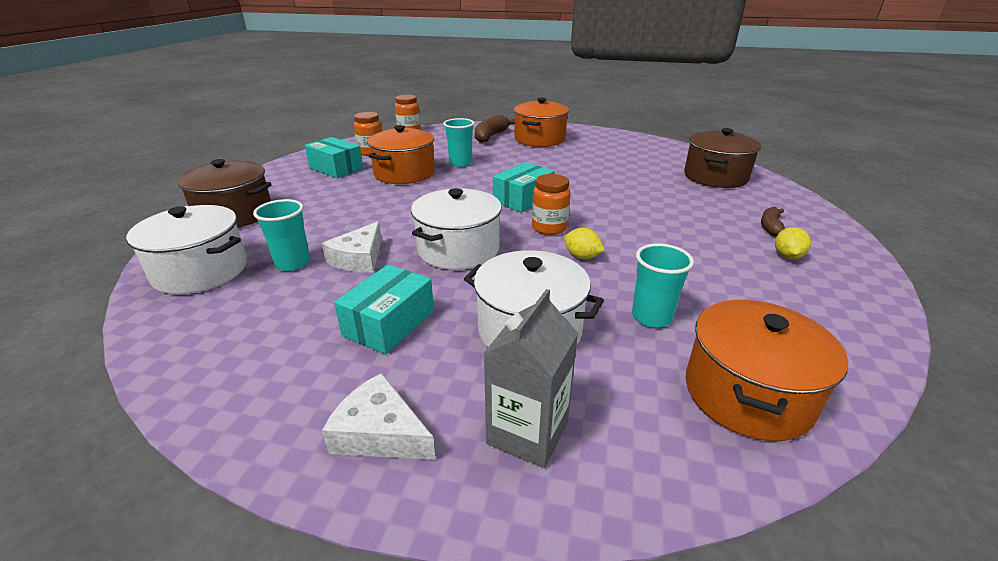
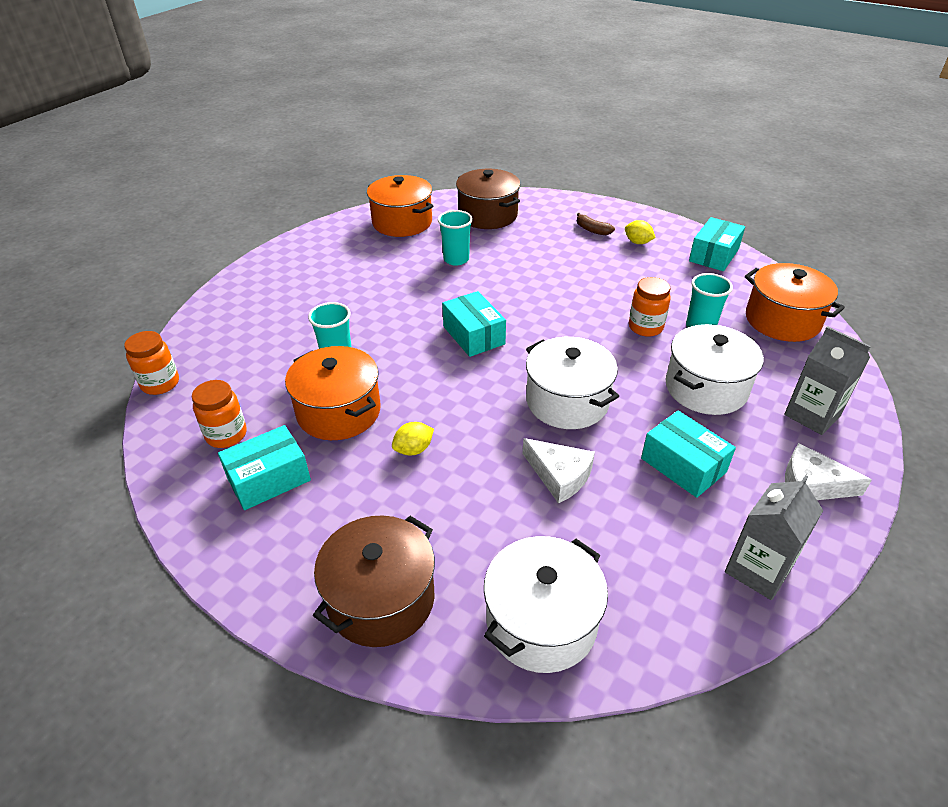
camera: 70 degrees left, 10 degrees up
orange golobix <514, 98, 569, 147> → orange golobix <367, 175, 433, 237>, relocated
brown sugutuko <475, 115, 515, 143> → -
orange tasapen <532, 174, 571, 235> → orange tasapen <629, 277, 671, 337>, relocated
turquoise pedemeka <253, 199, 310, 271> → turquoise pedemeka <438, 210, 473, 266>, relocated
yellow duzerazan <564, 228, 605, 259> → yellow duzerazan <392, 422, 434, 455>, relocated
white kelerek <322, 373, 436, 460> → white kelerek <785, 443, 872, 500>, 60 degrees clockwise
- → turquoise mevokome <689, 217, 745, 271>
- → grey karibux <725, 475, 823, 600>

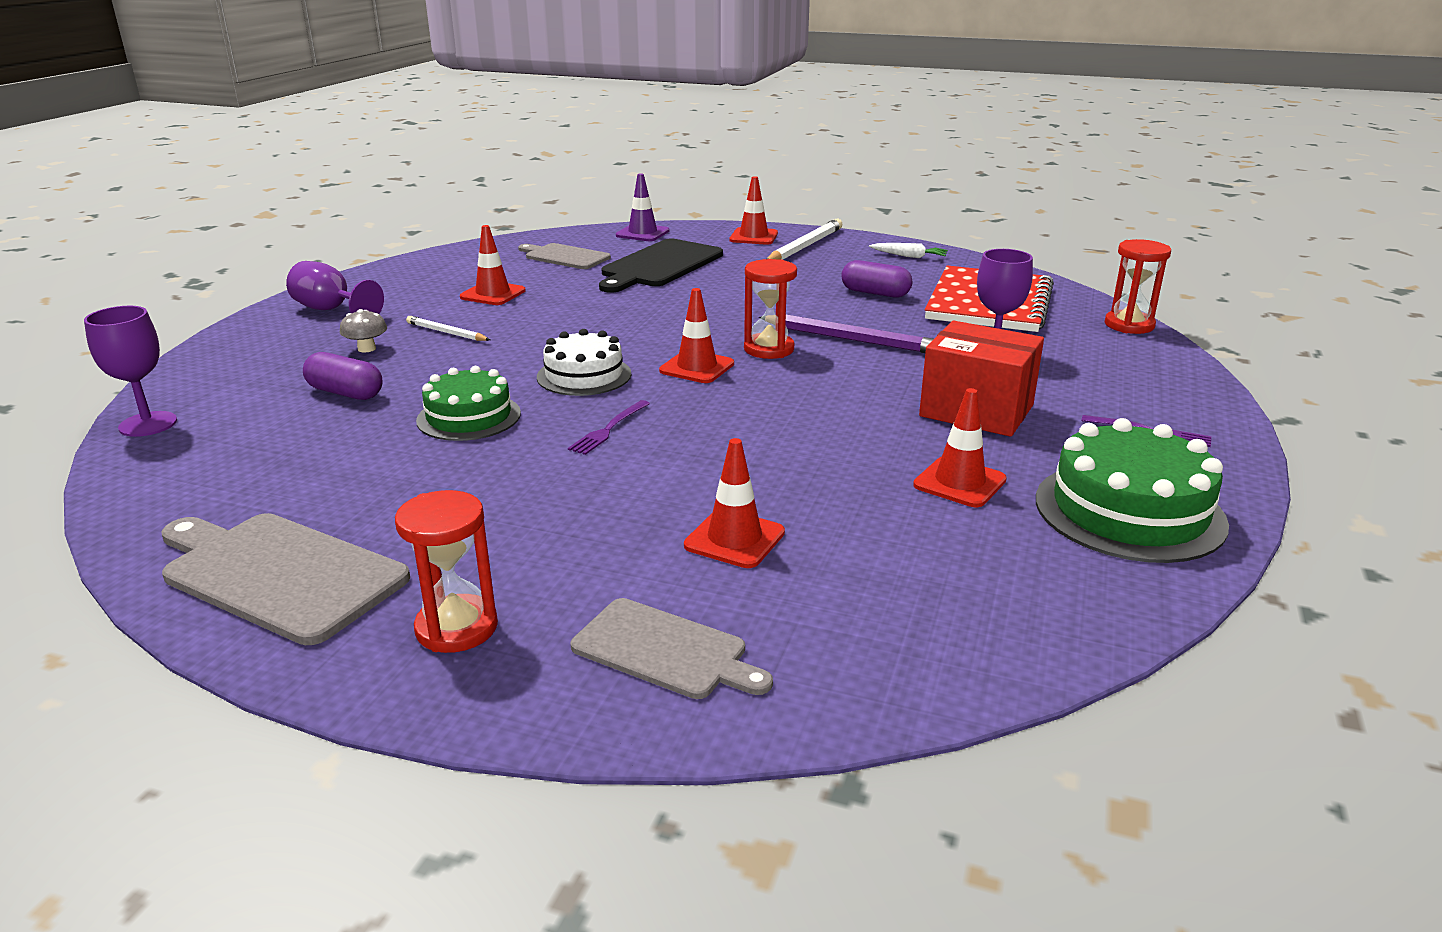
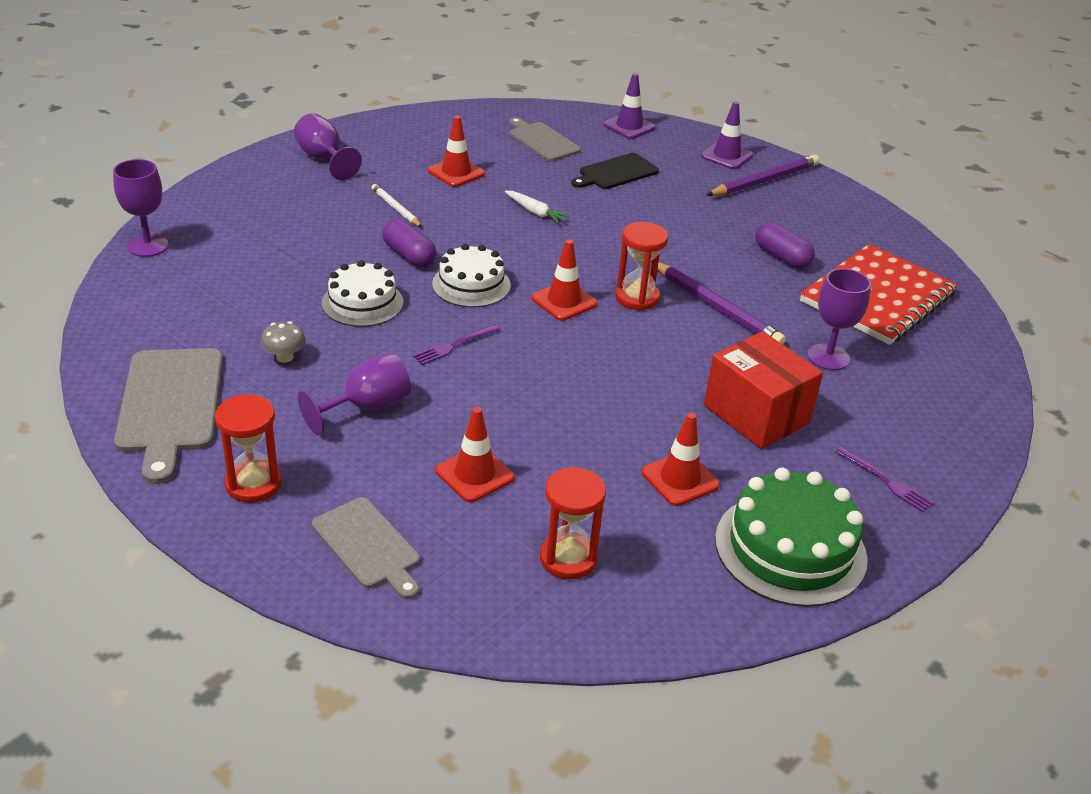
camera: 20 degrees right, 10 degrees up
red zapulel <729, 176, 778, 245> → purple zapulel <701, 101, 753, 169>
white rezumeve <767, 218, 842, 260> → purple rezumeve <706, 155, 819, 196>
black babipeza <599, 239, 723, 293> → black babipeza <571, 153, 659, 189>, x0.64
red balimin <1105, 239, 1171, 334> → red balimin <540, 467, 606, 579>, relocated
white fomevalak <869, 243, 948, 258> → white fomevalak <505, 191, 570, 224>, relocated
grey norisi <340, 309, 387, 353> → grey norisi <261, 321, 306, 363>, relocated
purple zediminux <303, 352, 383, 400> → purple zediminux <382, 219, 436, 267>, relocated
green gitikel <416, 366, 521, 441> → white gitikel <322, 260, 403, 327>
grey babipeza <162, 513, 410, 645> → grey babipeza <114, 348, 223, 484>, 150 degrees counterclockwise
- → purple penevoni <298, 353, 411, 435>

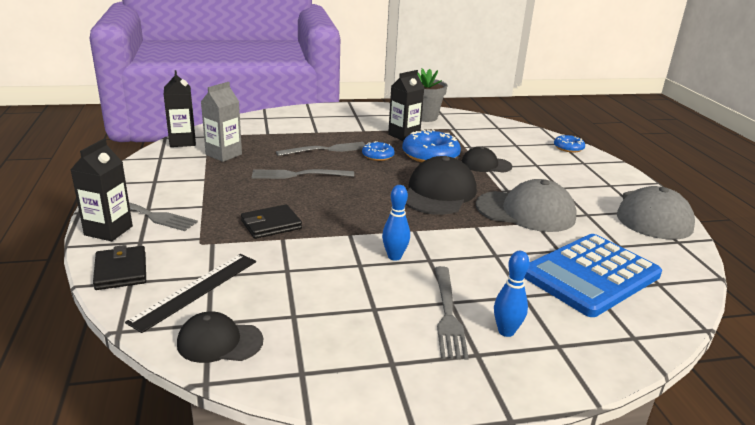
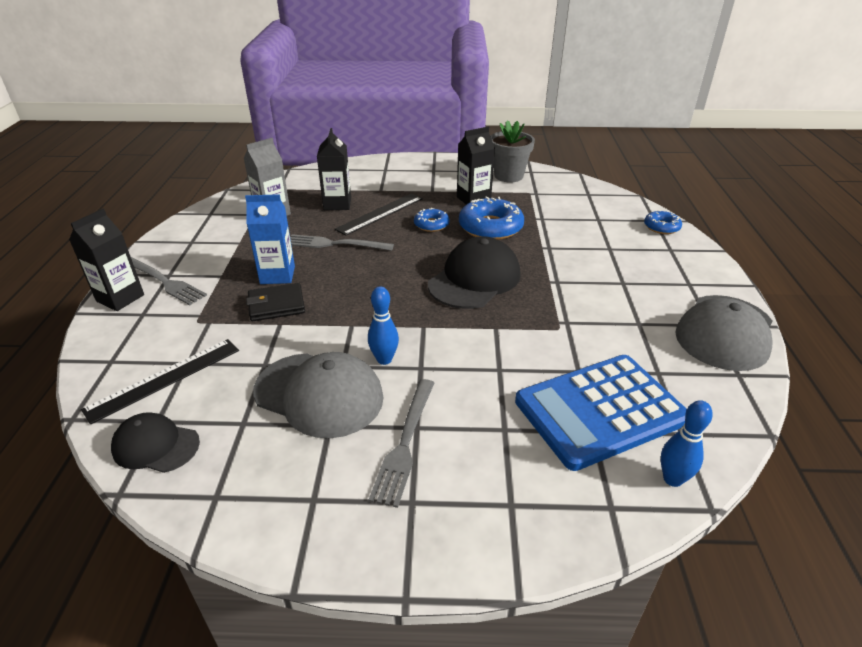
camera: 15 degrees right, 10 degrees up
black karibux <164, 70, 196, 147> → black karibux <317, 128, 351, 210>, relocated
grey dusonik <276, 142, 365, 156> → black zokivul <335, 193, 423, 236>
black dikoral <461, 147, 512, 172> → -
grey dikoral <476, 179, 577, 232> → grey dikoral <253, 352, 384, 438>, relocated
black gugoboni <93, 245, 146, 290> → -
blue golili <494, 251, 530, 337> → blue golili <661, 400, 713, 487>, relocated
- → blue karibux <245, 194, 295, 284>

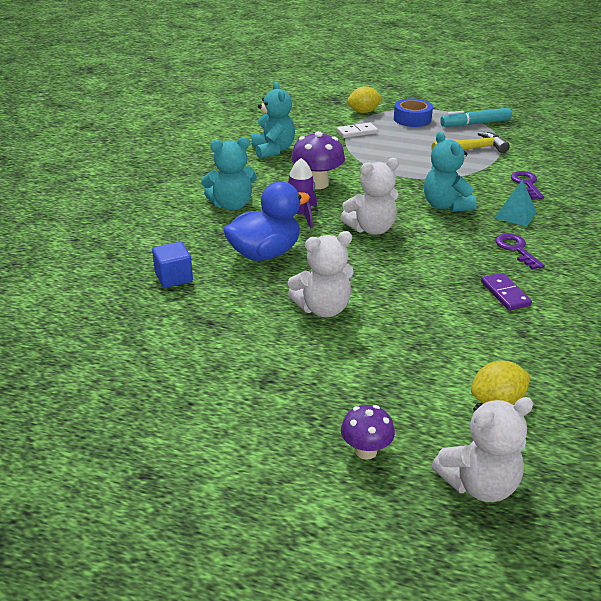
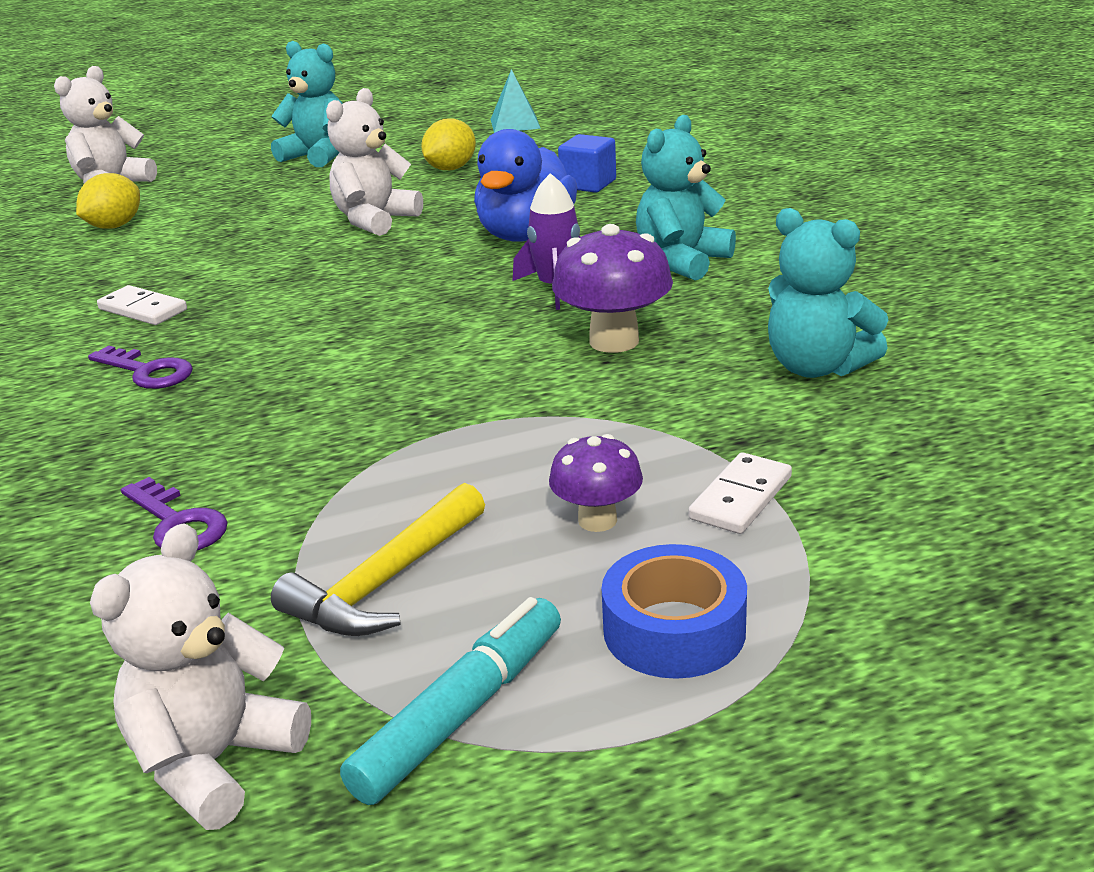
camera: 145 degrees right, 5 degrees down
yellow duzerazan <347, 86, 382, 113> → yellow duzerazan <421, 118, 476, 170>, relocated
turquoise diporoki <424, 132, 477, 212> → turquoise diporoki <271, 41, 343, 167>, relocated
white diporoki <340, 158, 399, 235> → white diporoki <90, 523, 311, 830>, relocated
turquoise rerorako <494, 180, 537, 227> → turquoise rerorako <490, 69, 541, 133>, relocated
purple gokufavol <481, 273, 532, 310> → white gokufavol <97, 285, 187, 325>
purple norisi <341, 405, 395, 460> → purple norisi <549, 434, 643, 532>, relocated

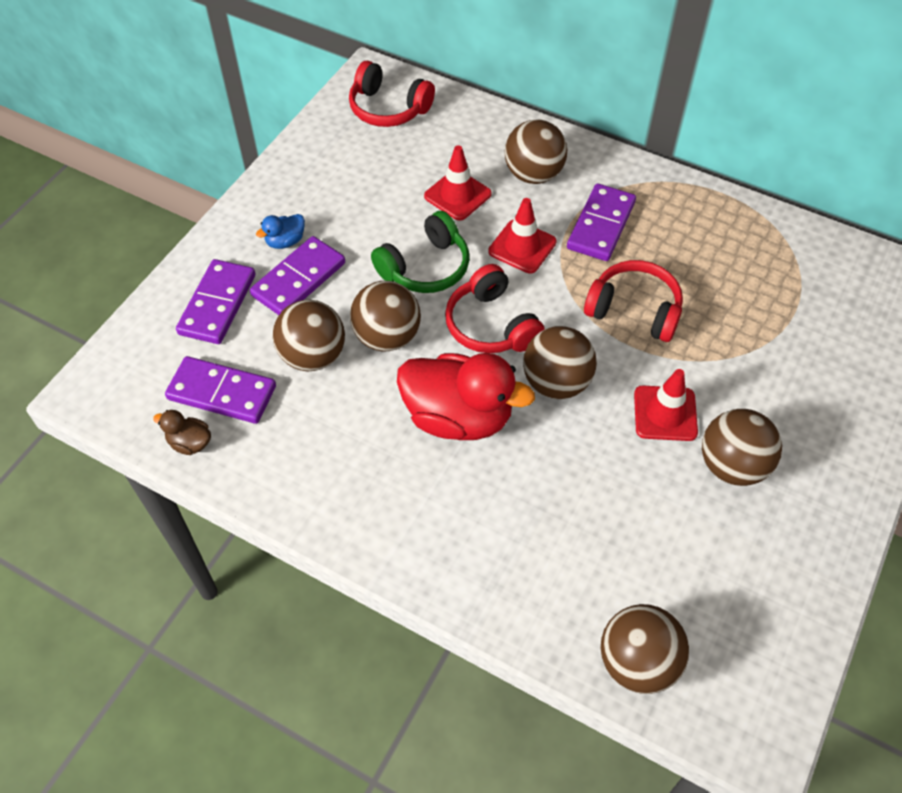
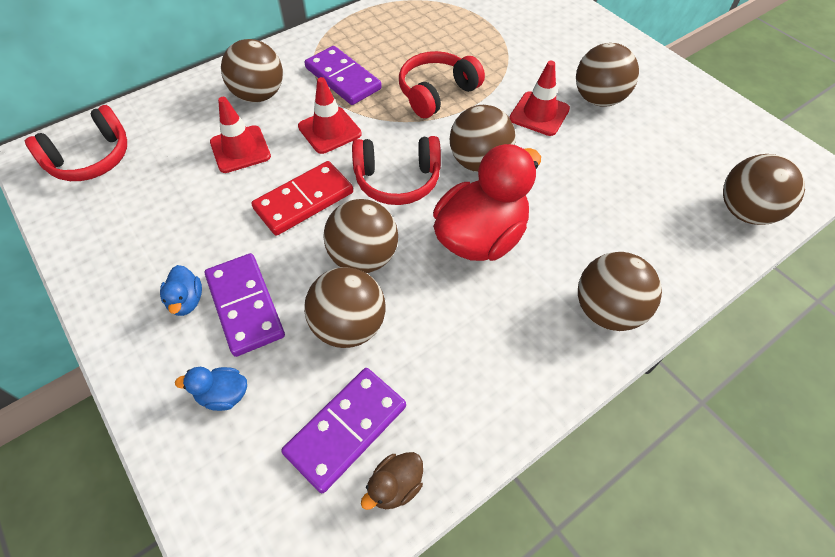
camera: 65 degrees left, 0 degrees up
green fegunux <371, 211, 469, 293> → red gokufavol <251, 161, 353, 236>
purple gokufavol <176, 259, 256, 344> → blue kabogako <175, 367, 247, 411>
- → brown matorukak <578, 252, 662, 331>

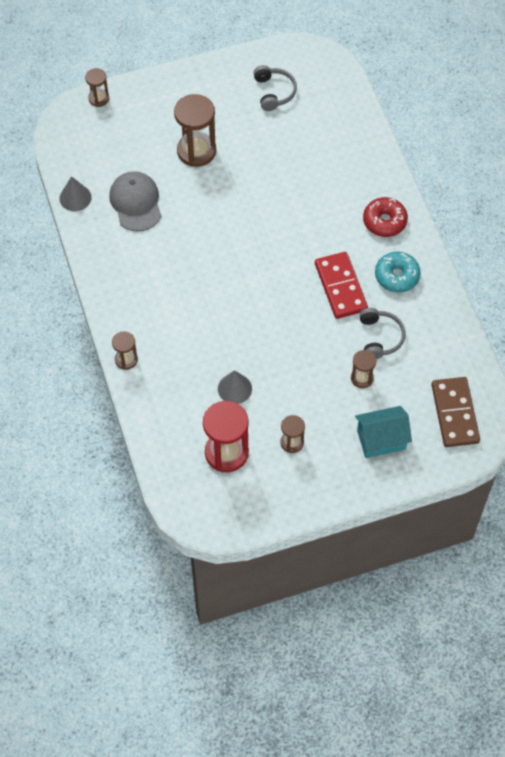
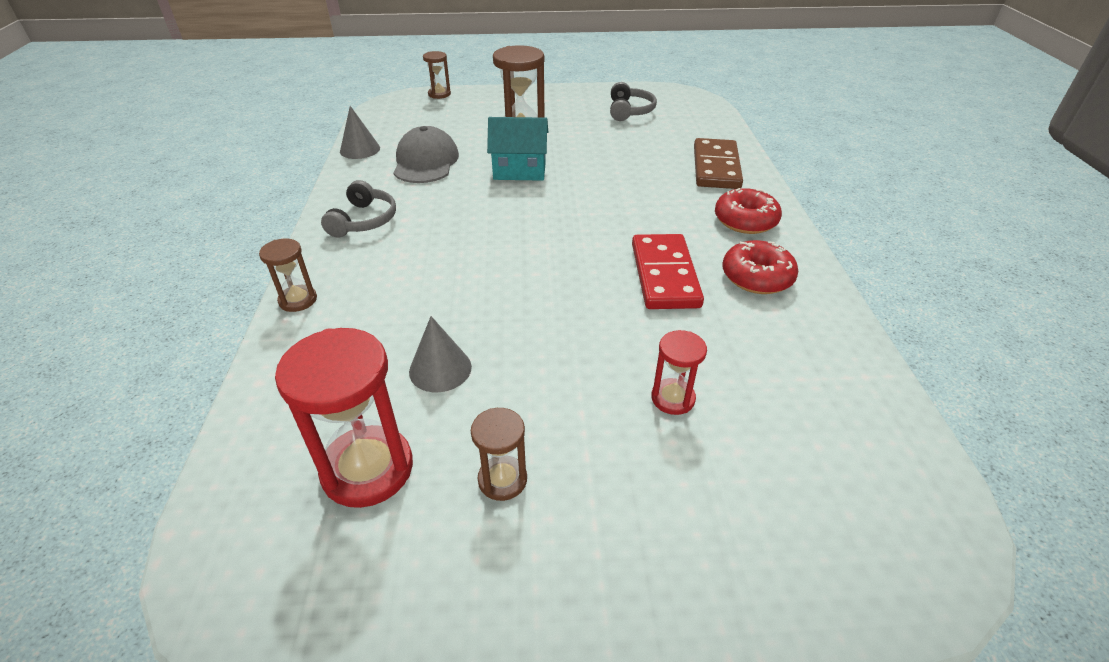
camera: 15 degrees right, 20 degrees down
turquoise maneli <375, 252, 421, 293> → red maneli <723, 240, 798, 294>
grey fegunux <359, 308, 405, 359> → grey fegunux <321, 180, 396, 237>, relocated
brown balimin <351, 350, 376, 388> → red balimin <651, 330, 707, 415>
brown gokufavol <432, 377, 480, 447> → brown gokufavol <694, 138, 743, 189>, relocated
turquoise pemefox <355, 406, 412, 458> → turquoise pemefox <487, 117, 548, 181>, relocated

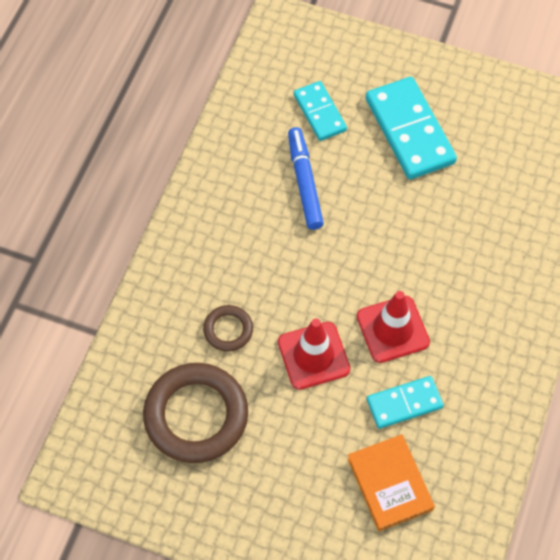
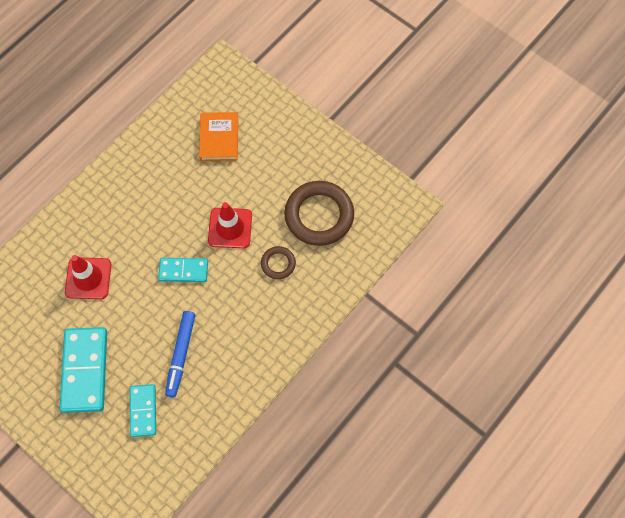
camera: 160 degrees left, 5 degrees up
red zapulel <357, 291, 430, 363> → red zapulel <65, 255, 111, 299>, relocated
turquoise gokufavol <367, 376, 444, 429> → turquoise gokufavol <158, 258, 208, 282>, relocated

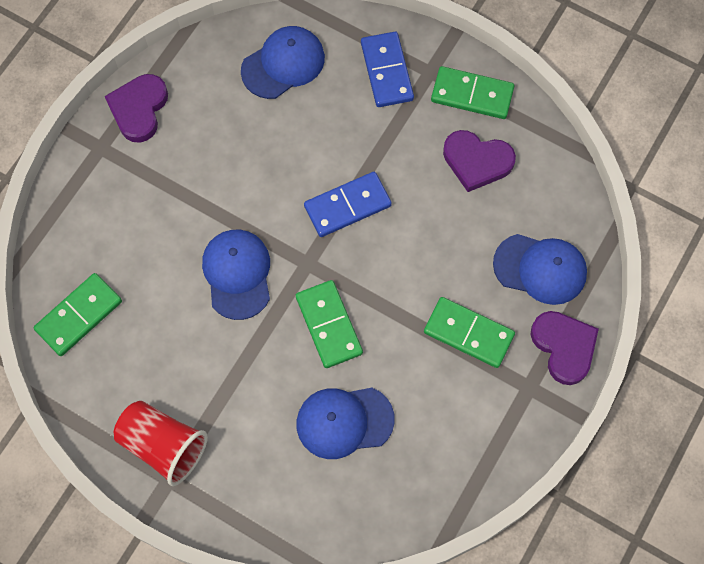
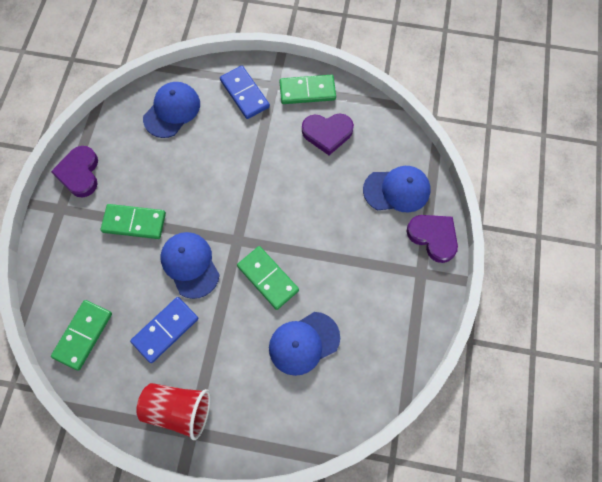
camera: 20 degrees left, 0 degrees up
blue gokufavol <304, 172, 392, 237> → blue gokufavol <130, 297, 199, 363>, relocated
green gokufavol <424, 297, 515, 368> → green gokufavol <101, 204, 166, 239>, relocated

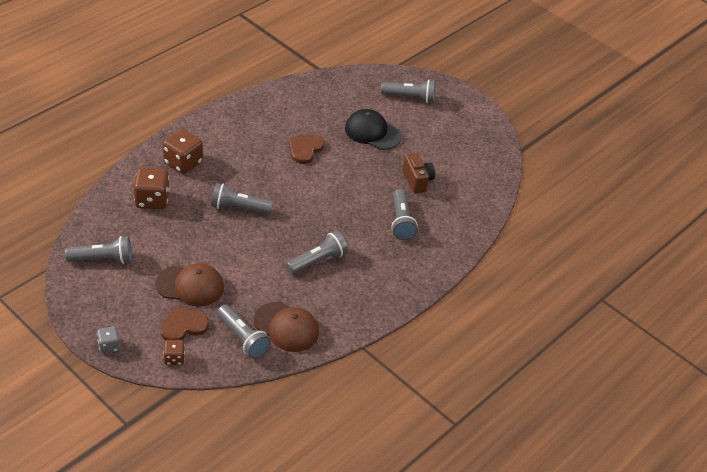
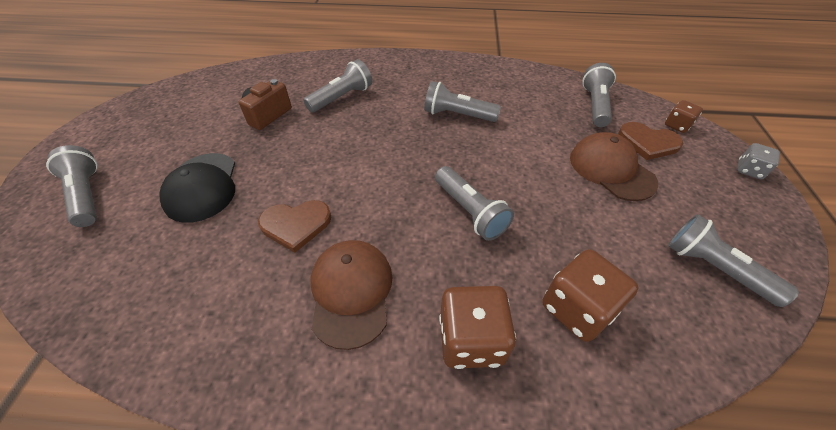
camera: 125 degrees left, 5 degrees up
brown dikoral <254, 302, 319, 352> → brown dikoral <311, 240, 393, 350>, relocated

